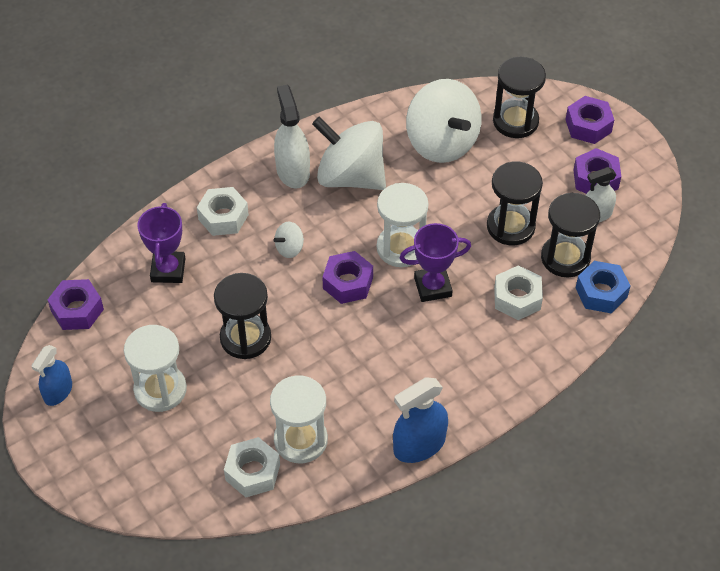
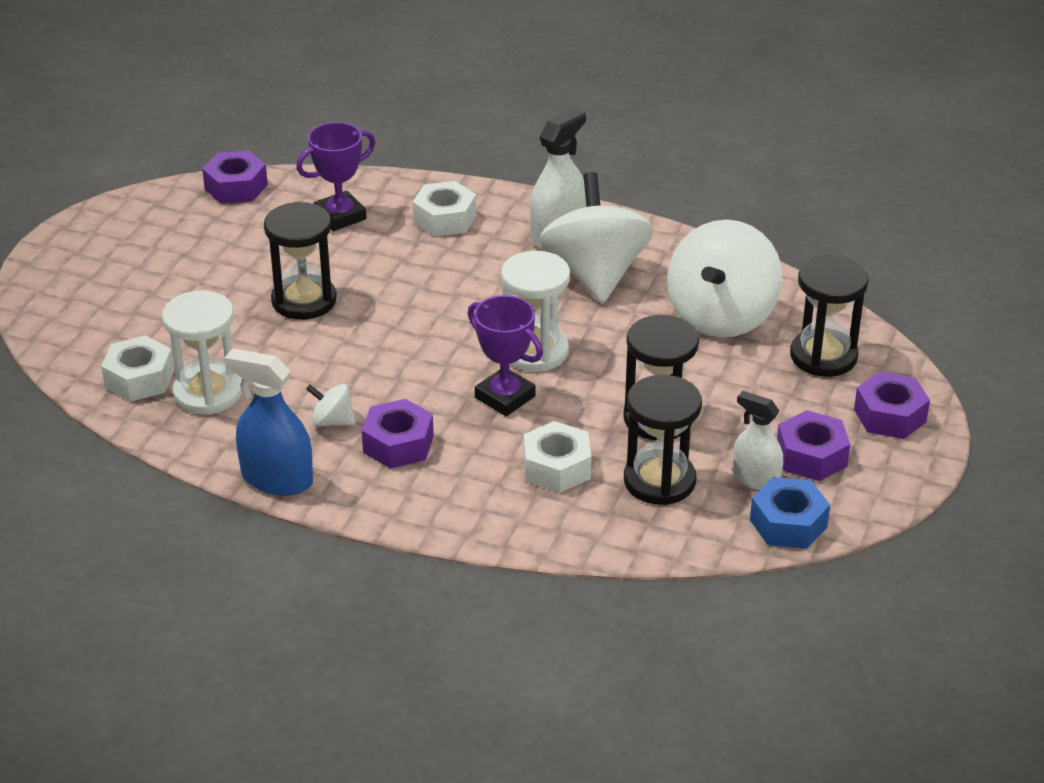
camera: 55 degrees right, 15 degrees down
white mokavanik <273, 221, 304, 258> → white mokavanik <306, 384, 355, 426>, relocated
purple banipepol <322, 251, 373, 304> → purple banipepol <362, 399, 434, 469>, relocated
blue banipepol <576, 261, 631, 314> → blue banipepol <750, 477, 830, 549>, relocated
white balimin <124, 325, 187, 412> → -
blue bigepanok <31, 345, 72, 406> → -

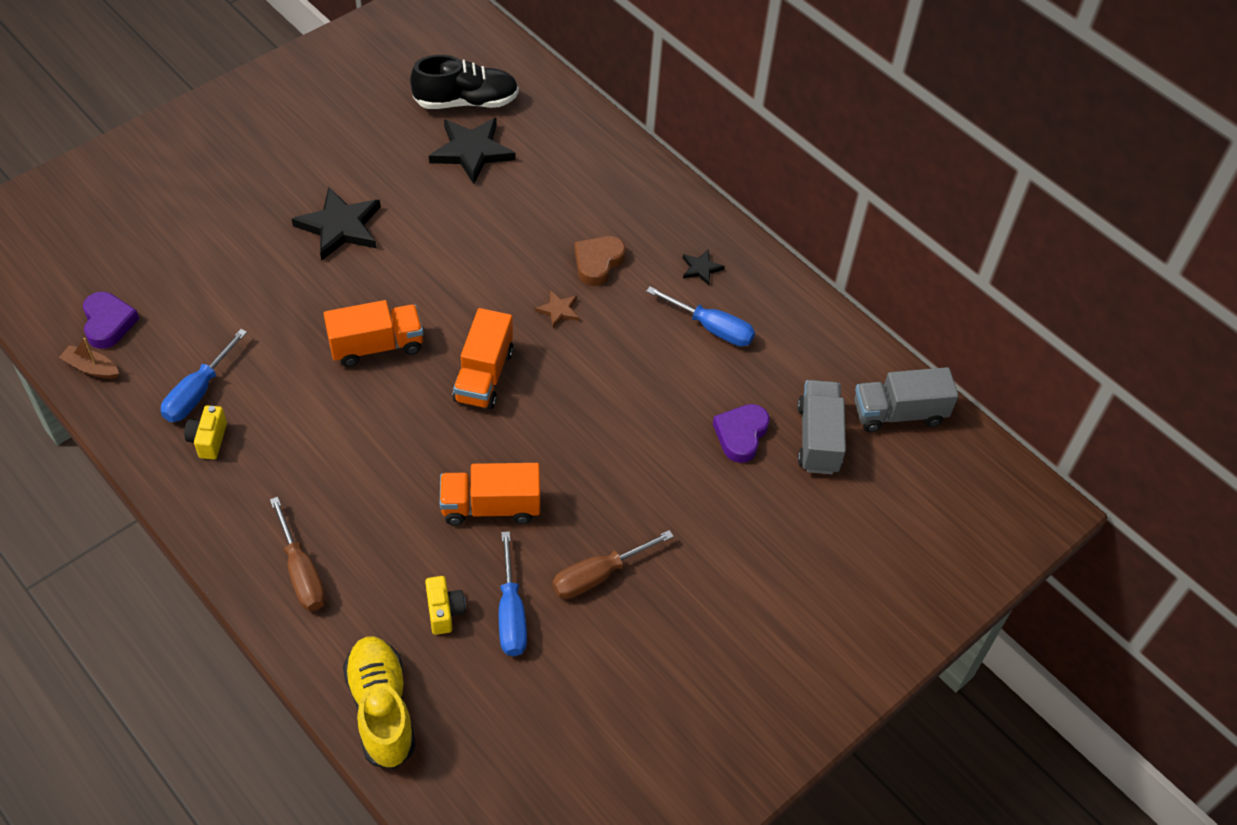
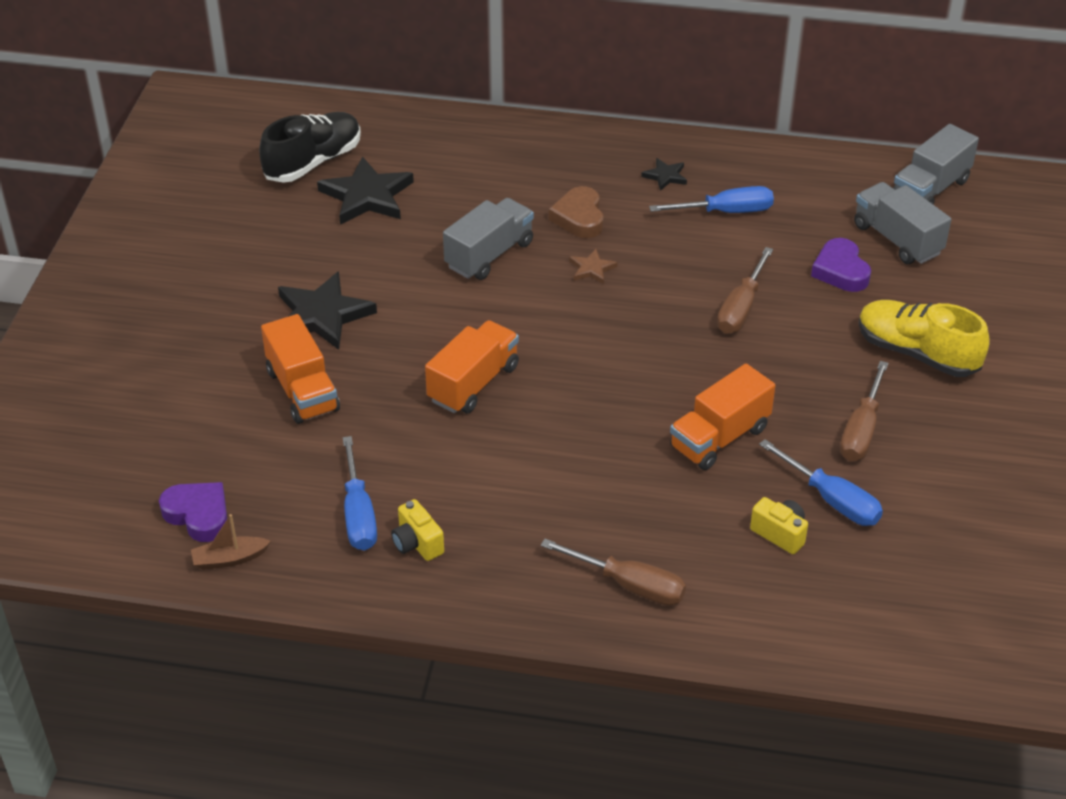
camera: 35 degrees left, 10 degrees down
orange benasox <453, 308, 513, 409> → orange benasox <261, 314, 340, 424>, relocated
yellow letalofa <343, 636, 416, 769> → yellow letalofa <858, 300, 990, 377>, relocated
- → grey benasox <443, 198, 534, 280>
- → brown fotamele <717, 247, 773, 334>

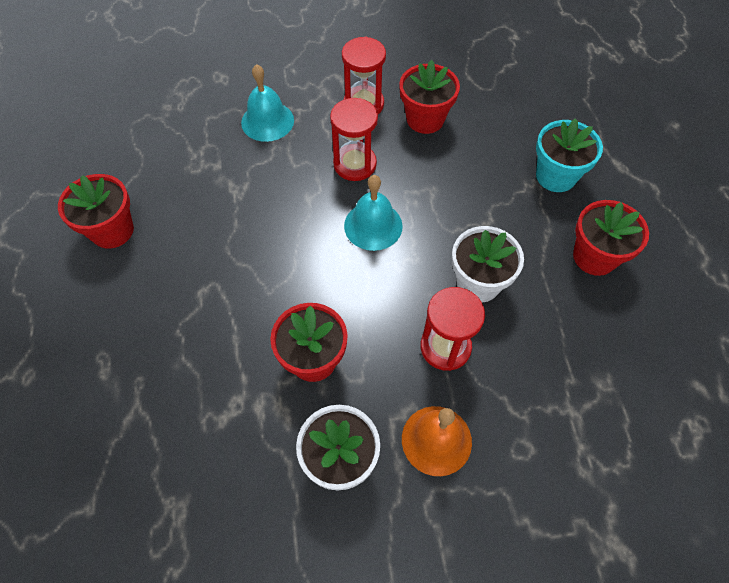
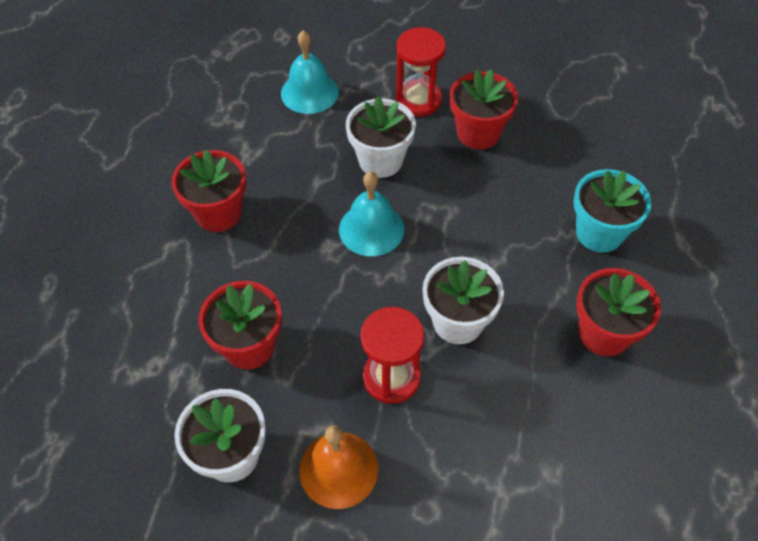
camera: 20 degrees right, 5 degrees down
red balimin <330, 98, 378, 181> → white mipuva <346, 96, 416, 178>
red mipuva <58, 174, 134, 249> → red mipuva <172, 149, 246, 232>, relocated

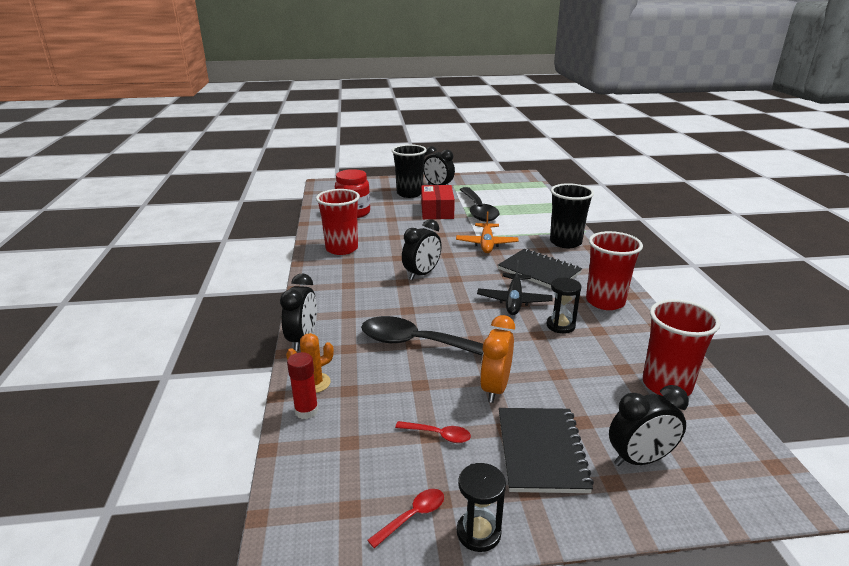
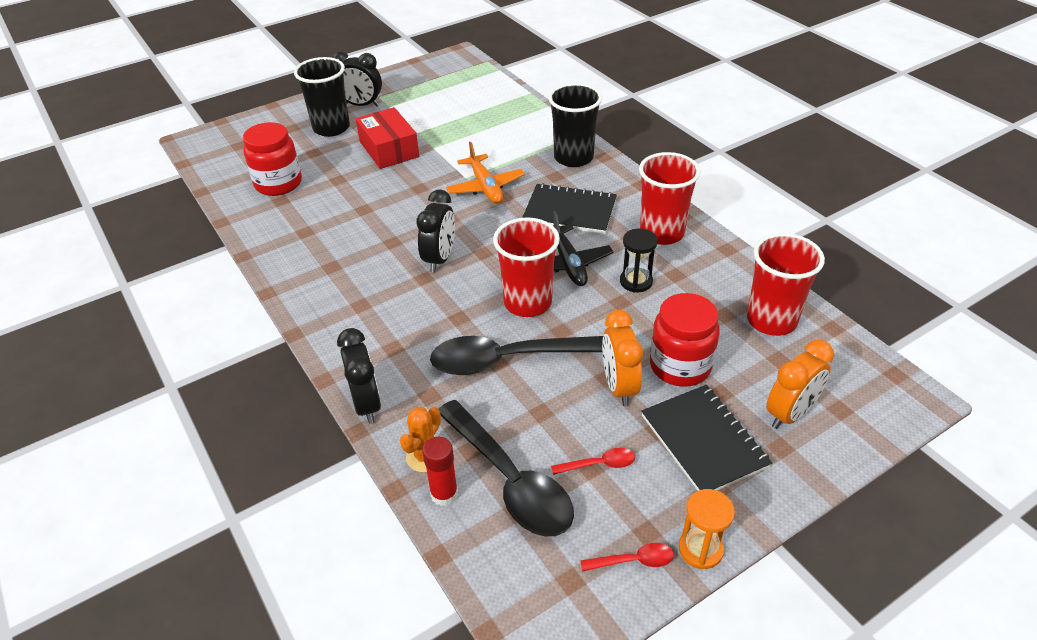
camera: 25 degrees left, 15 degrees up
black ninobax <460, 187, 499, 222> → black ninobax <438, 400, 574, 536>, relocated
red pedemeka <316, 189, 360, 255> → red pedemeka <493, 218, 560, 317>, relocated
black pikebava <609, 385, 689, 466> → orange pikebava <766, 340, 834, 429>
black balimin <457, 463, 506, 552> → orange balimin <679, 489, 735, 569>
red ninobax <367, 489, 444, 548> → red ninobax <580, 543, 674, 571>, 60 degrees clockwise
- → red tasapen <650, 293, 720, 387>

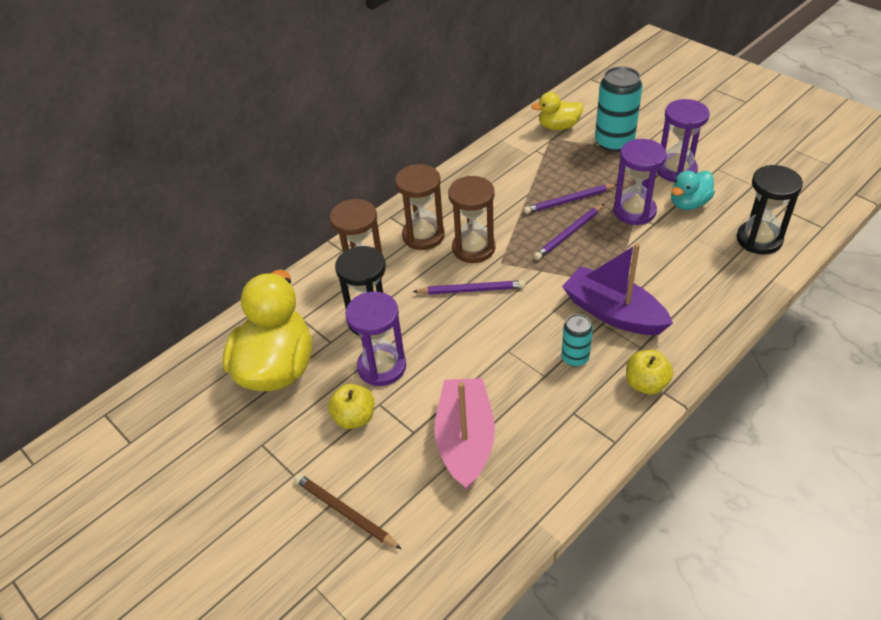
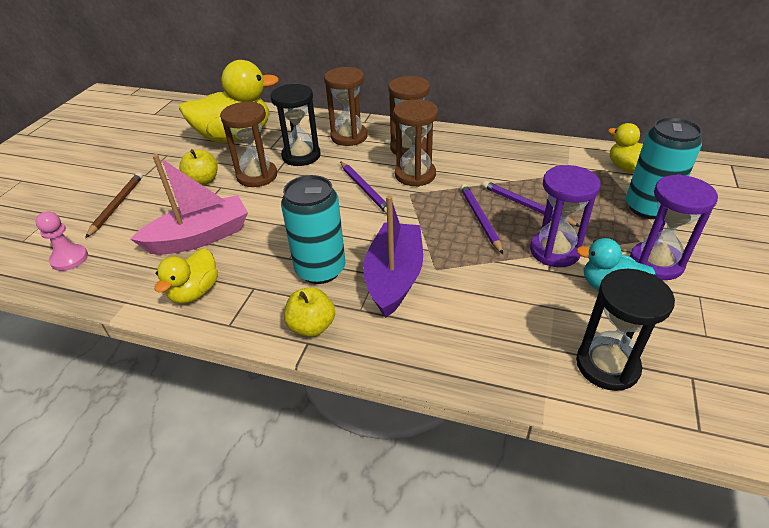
camera: 60 degrees right, 5 degrees down
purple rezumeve <534, 204, 604, 260> → purple rezumeve <460, 184, 503, 254>, 60 degrees clockwise
purple balimin <345, 291, 406, 386> → brown balimin <220, 101, 277, 187>
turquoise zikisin <561, 314, 593, 367> → turquoise zikisin <281, 175, 345, 284>, x1.82
- → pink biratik <35, 211, 88, 271>
- → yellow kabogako <155, 248, 218, 303>

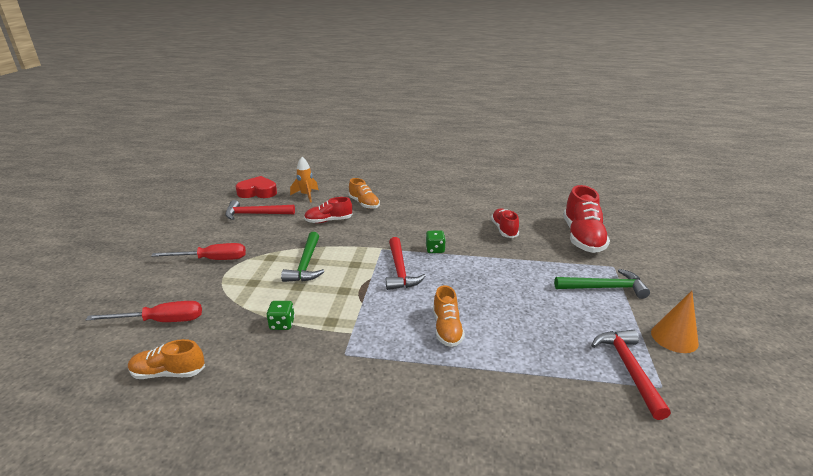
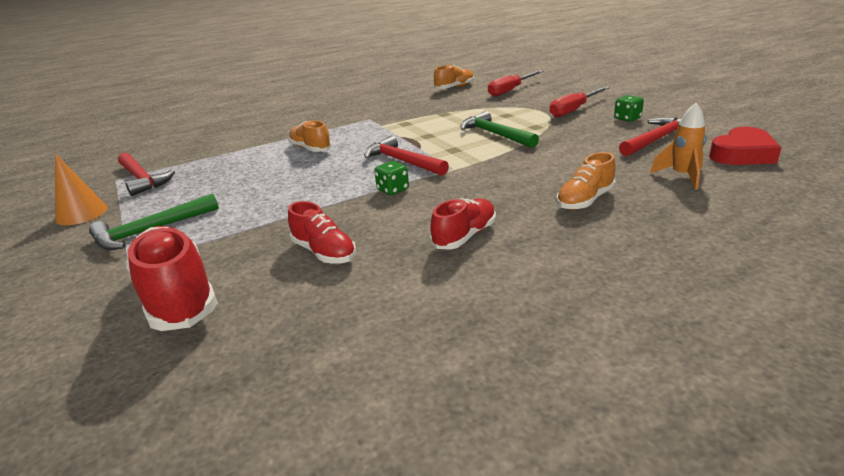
camera: 145 degrees right, 0 degrees up
orange letalofa <349, 178, 380, 209> → orange letalofa <556, 152, 616, 210>, 60 degrees counterclockwise
red letalofa <304, 197, 352, 223> → red letalofa <430, 198, 496, 250>, relocated
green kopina <266, 301, 295, 330> → green kopina <614, 95, 644, 122>, relocated

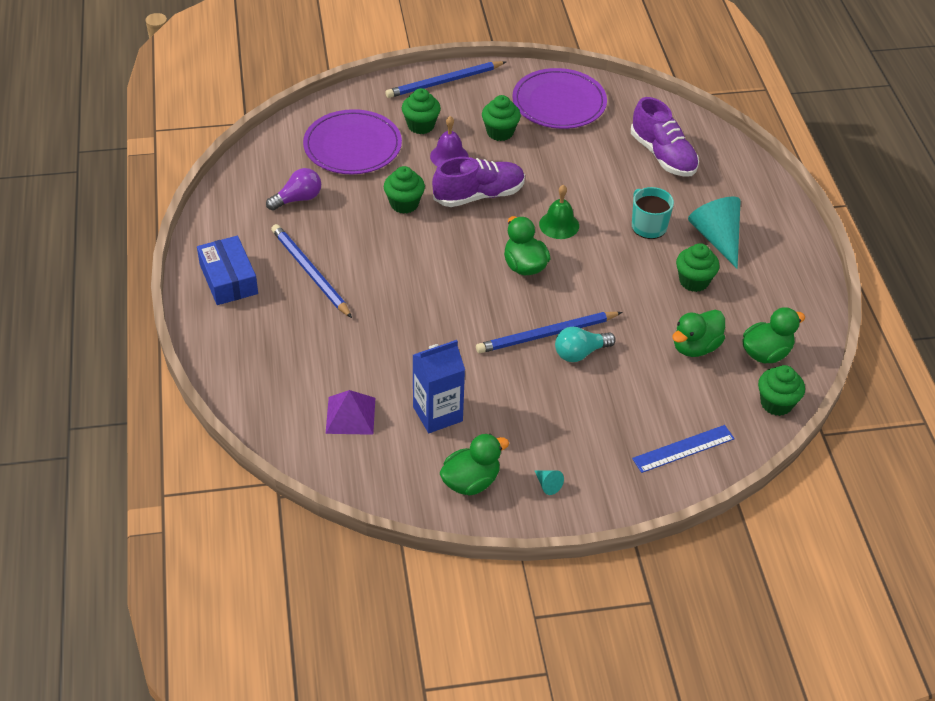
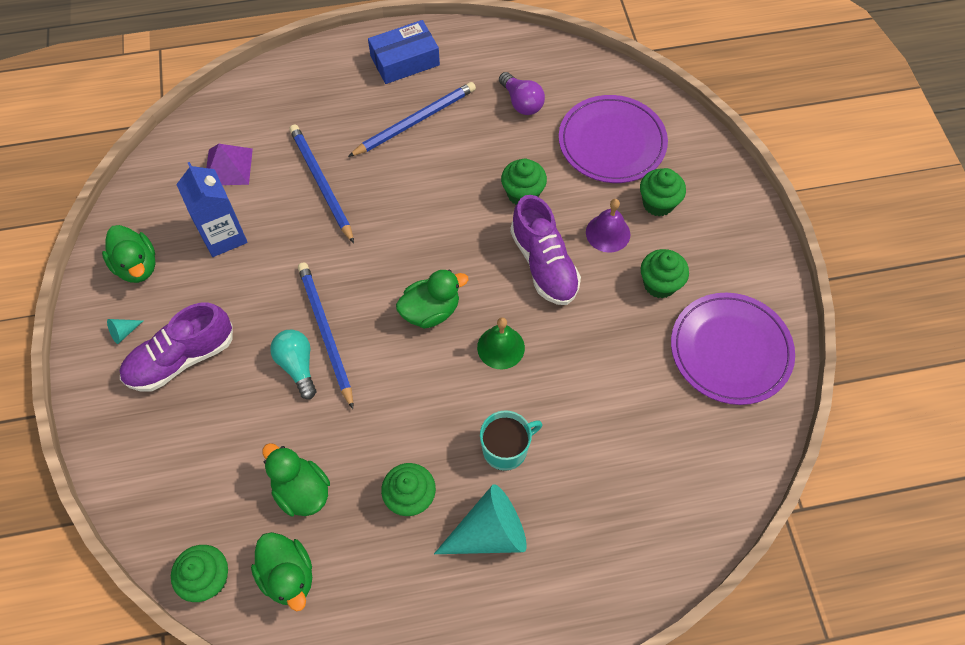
camera: 90 degrees right, 15 degrees up
blue rezumeve <385, 61, 506, 98> → blue rezumeve <290, 125, 354, 243>, relocated
purple letalofa <631, 97, 699, 177> → purple letalofa <119, 302, 233, 391>, relocated
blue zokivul <632, 425, 735, 473> → -

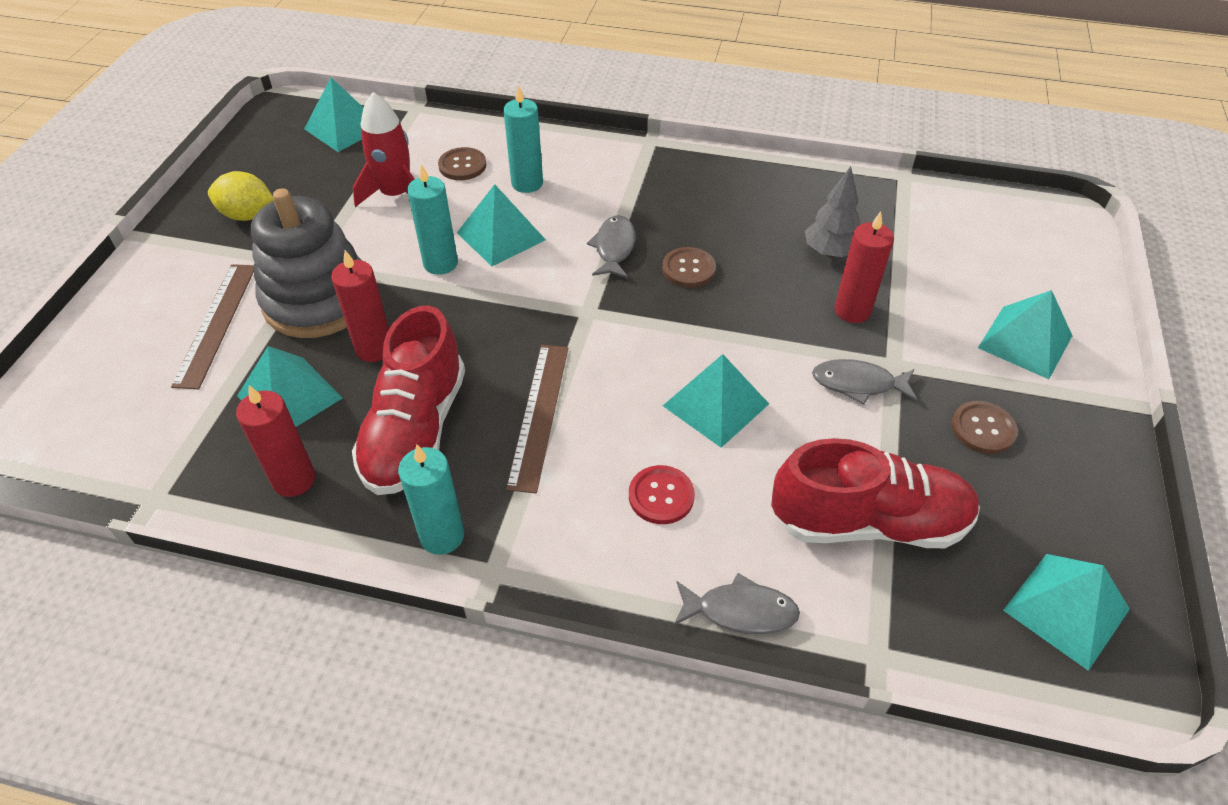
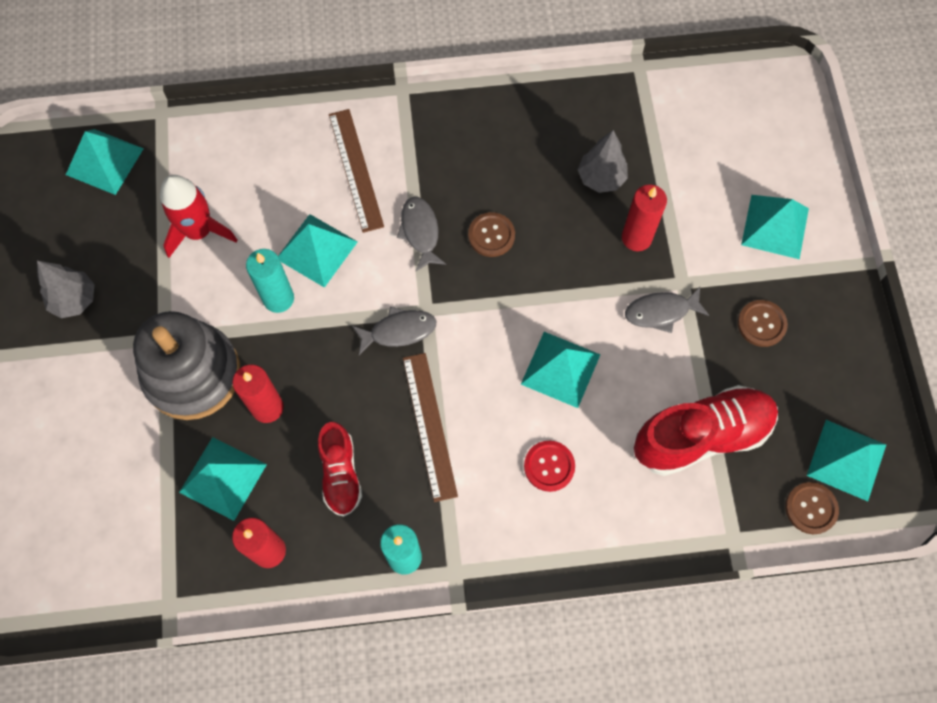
camera: 20 degrees left, 20 degrees up
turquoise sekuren <503, 85, 543, 193> → -
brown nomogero <438, 147, 487, 180> → brown nomogero <785, 482, 839, 534>, relocated
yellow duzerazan <208, 171, 274, 221> → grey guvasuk <37, 261, 95, 318>
brown zokivul <171, 264, 254, 389> → brown zokivul <329, 109, 384, 233>, relocated
red letalofa <352, 305, 465, 495> → red letalofa <318, 422, 362, 517>, x0.59
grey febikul <674, 573, 800, 634> → grey febikul <352, 307, 436, 355>, relocated

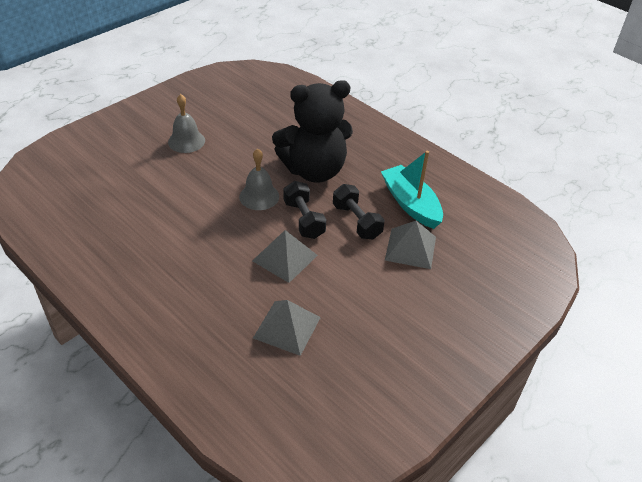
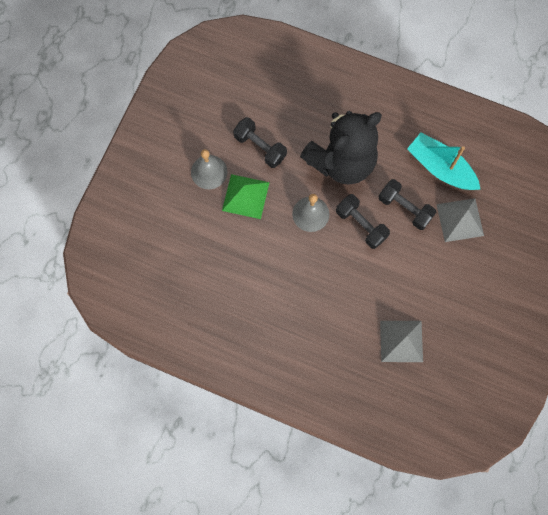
camera: 20 degrees left, 30 degrees up
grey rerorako <252, 230, 318, 283> → -
- → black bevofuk <233, 117, 287, 168>
- → green rerorako <222, 174, 270, 219>

